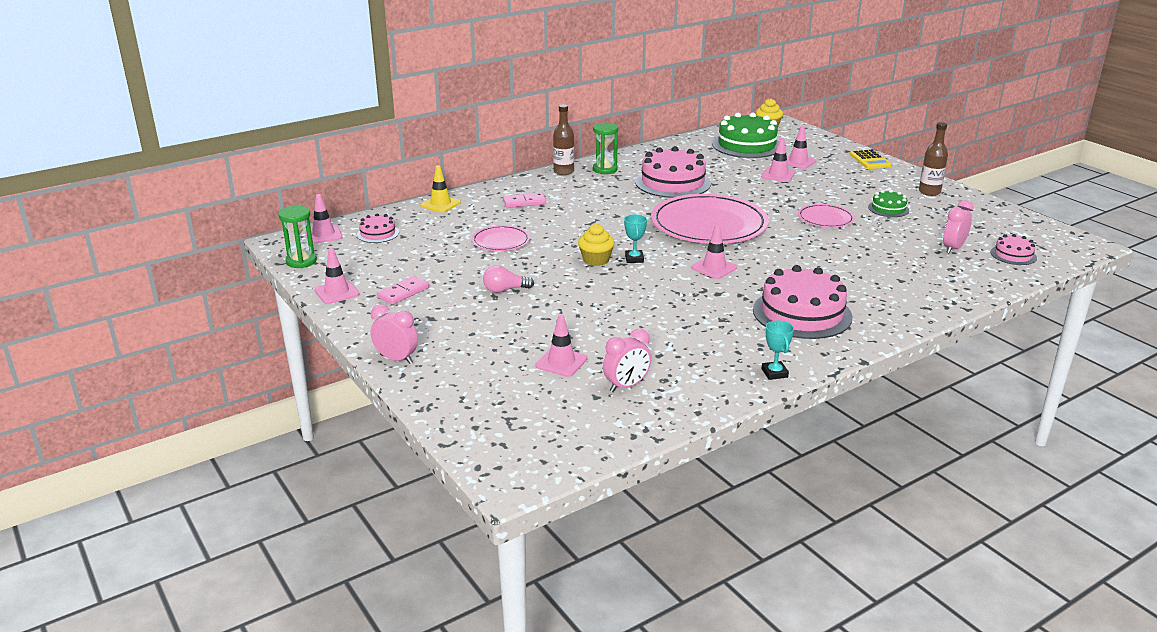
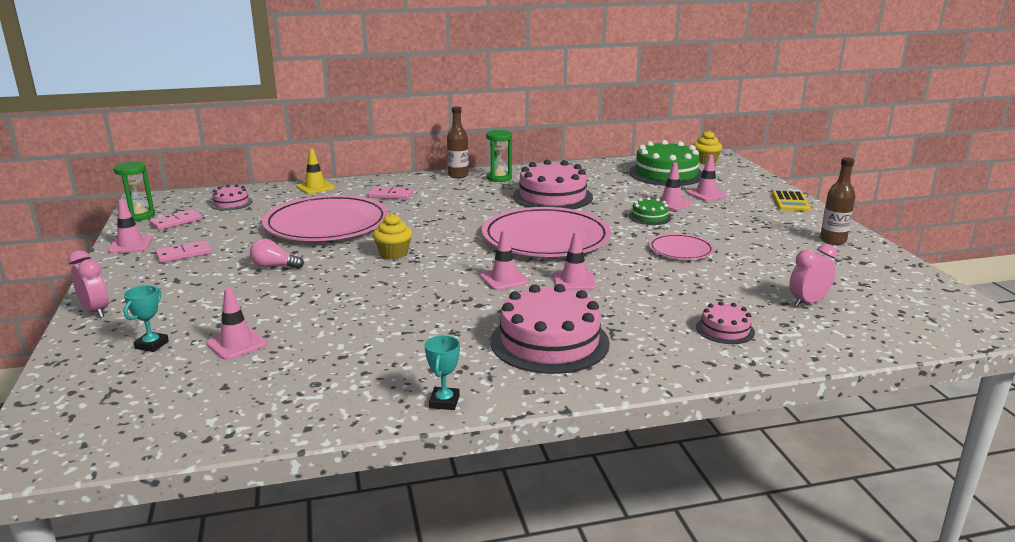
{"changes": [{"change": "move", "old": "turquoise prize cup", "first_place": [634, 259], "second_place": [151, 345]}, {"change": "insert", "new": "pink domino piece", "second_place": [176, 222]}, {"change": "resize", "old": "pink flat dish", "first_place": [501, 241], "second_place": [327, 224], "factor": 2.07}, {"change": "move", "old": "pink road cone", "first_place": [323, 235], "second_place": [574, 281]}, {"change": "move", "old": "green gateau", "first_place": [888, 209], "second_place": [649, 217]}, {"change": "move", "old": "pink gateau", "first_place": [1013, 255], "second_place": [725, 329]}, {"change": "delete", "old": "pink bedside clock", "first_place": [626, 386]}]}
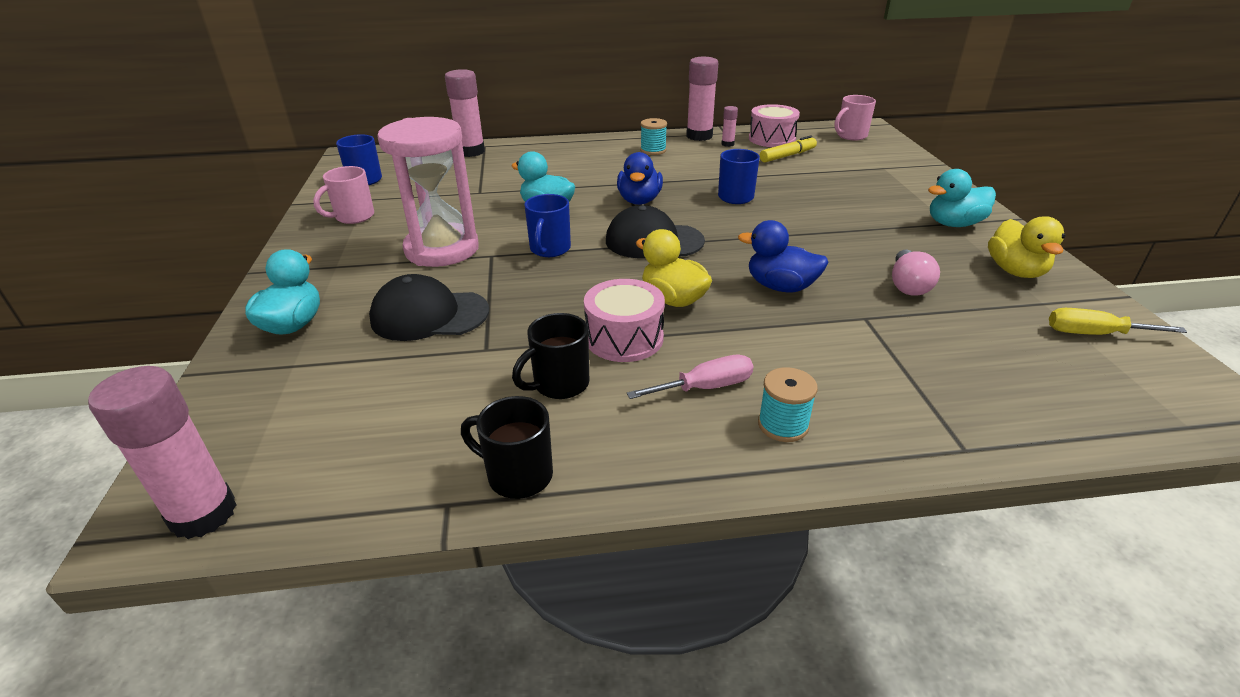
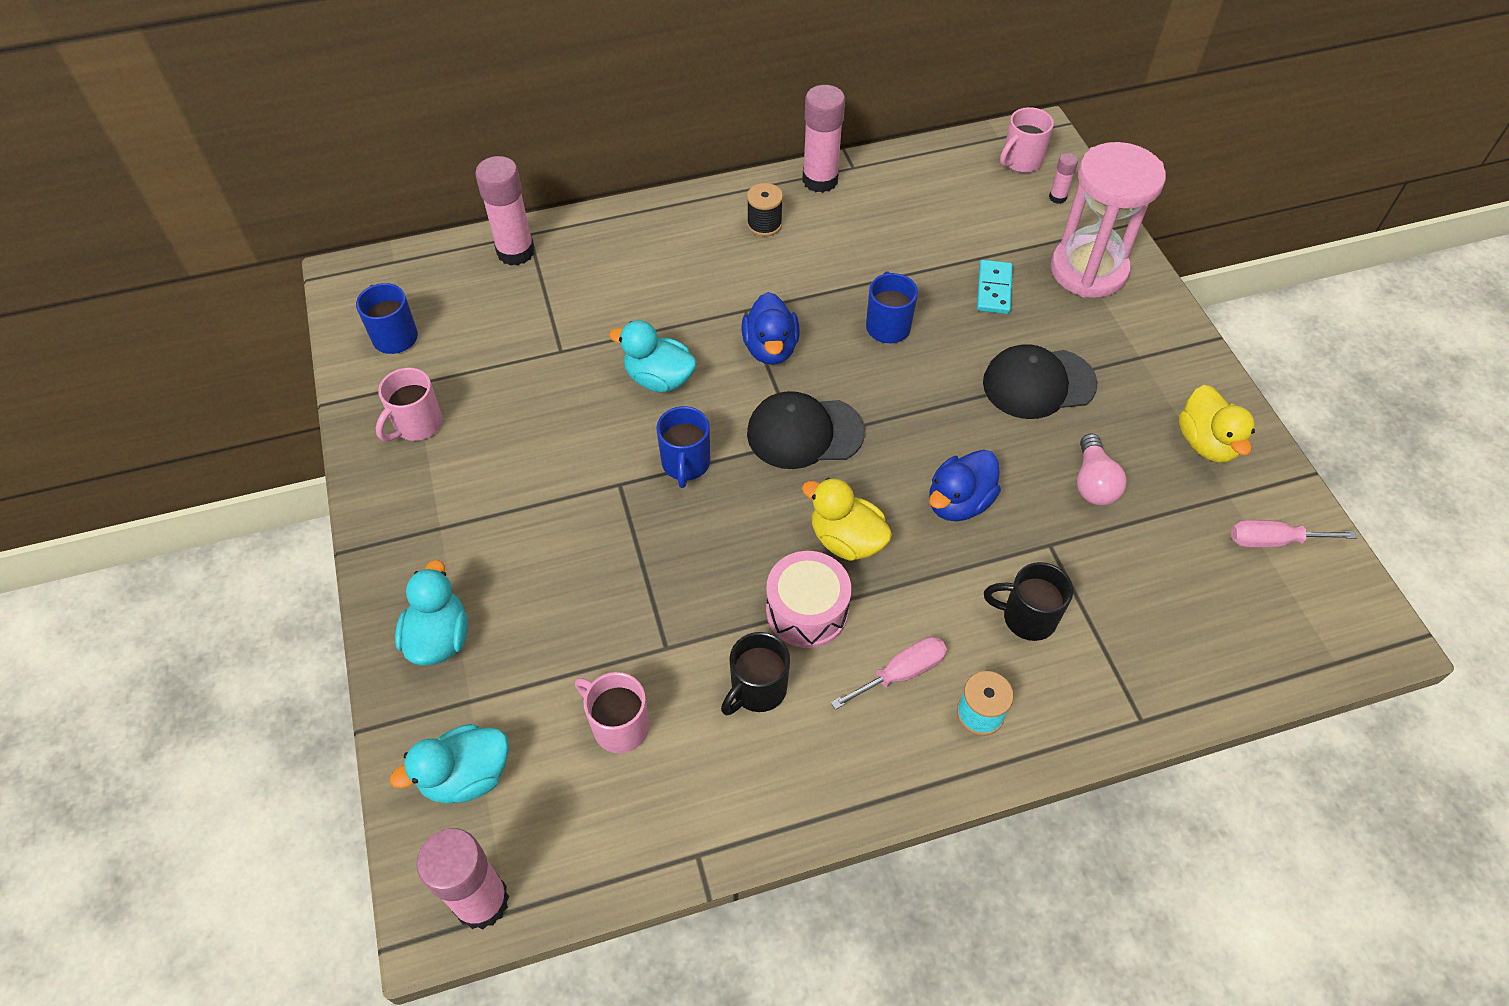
{"changes": [{"change": "move", "old": "turquoise duck", "first_place": [954, 224], "second_place": [466, 776]}, {"change": "insert", "new": "pink mug", "second_place": [619, 725]}, {"change": "recolor", "old": "turquoise bobbin", "new": "ebony bobbin", "first_place": [653, 150], "second_place": [764, 224]}, {"change": "rotate", "old": "blue duck", "first_place": [780, 287], "second_place": [958, 502], "degrees": -60}, {"change": "insert", "new": "turquoise domino piece", "second_place": [993, 289]}, {"change": "move", "old": "ebony cap", "first_place": [429, 315], "second_place": [1038, 383]}, {"change": "move", "old": "ebony mug", "first_place": [518, 475], "second_place": [1027, 617]}, {"change": "move", "old": "pink glue stick", "first_place": [727, 144], "second_place": [1057, 197]}, {"change": "move", "old": "pink sand timer", "first_place": [442, 249], "second_place": [1088, 270]}, {"change": "recolor", "old": "golden screwdriver", "new": "pink screwdriver", "first_place": [1094, 334], "second_place": [1272, 541]}, {"change": "delete", "old": "pink toy drum", "first_place": [772, 139]}, {"change": "delete", "old": "golden felt pen", "first_place": [787, 156]}]}
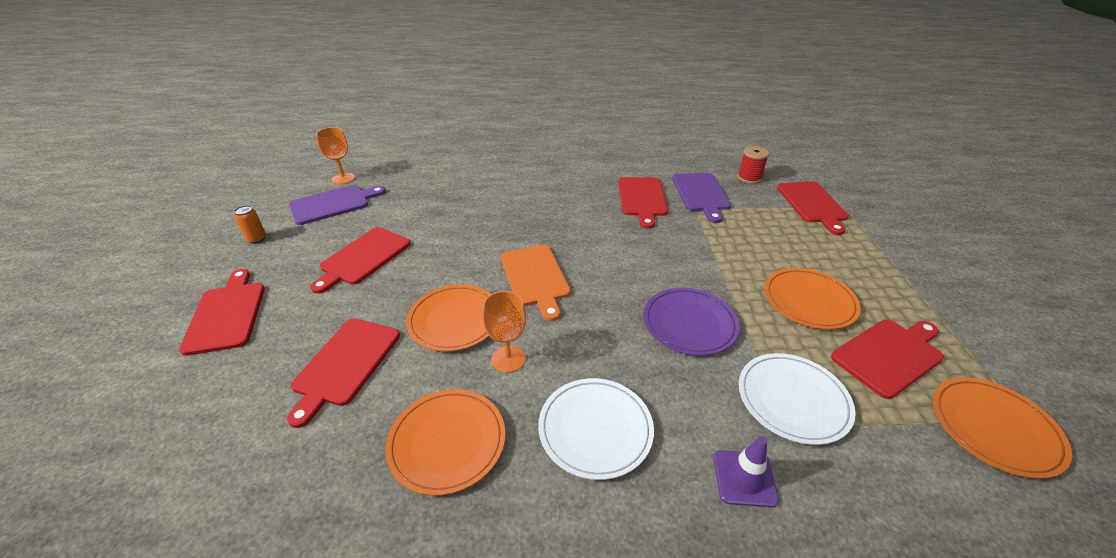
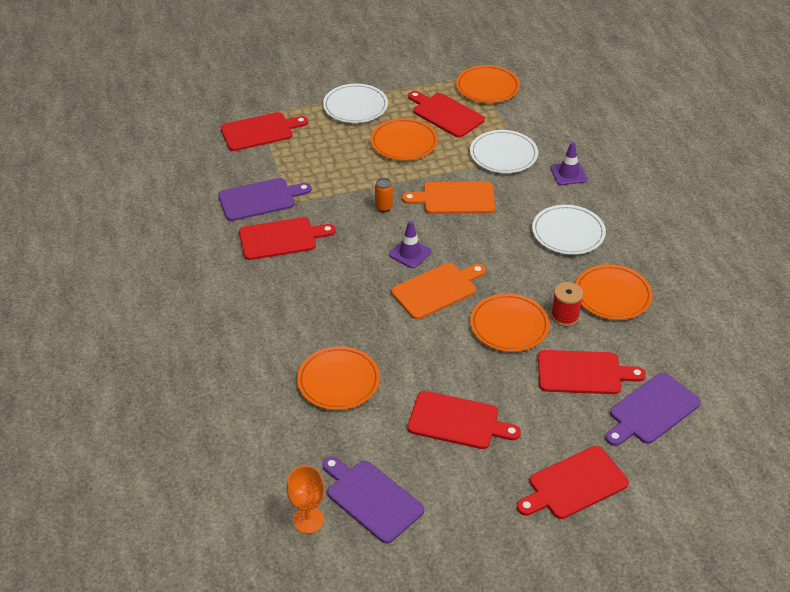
{"changes": [{"change": "insert", "new": "bright orange flat dish", "second_place": [338, 381]}, {"change": "insert", "new": "pure white flat dish", "second_place": [355, 106]}, {"change": "move", "old": "bright orange tin", "first_place": [257, 239], "second_place": [383, 207]}, {"change": "insert", "new": "royal purple road cone", "second_place": [410, 253]}, {"change": "replace", "old": "royal purple flat dish", "new": "bright orange bread board", "first_place": [689, 323], "second_place": [455, 198]}, {"change": "move", "old": "red bobbin", "first_place": [749, 178], "second_place": [565, 316]}, {"change": "insert", "new": "royal purple bread board", "second_place": [651, 411]}, {"change": "delete", "old": "bright orange wine glass", "first_place": [508, 359]}]}
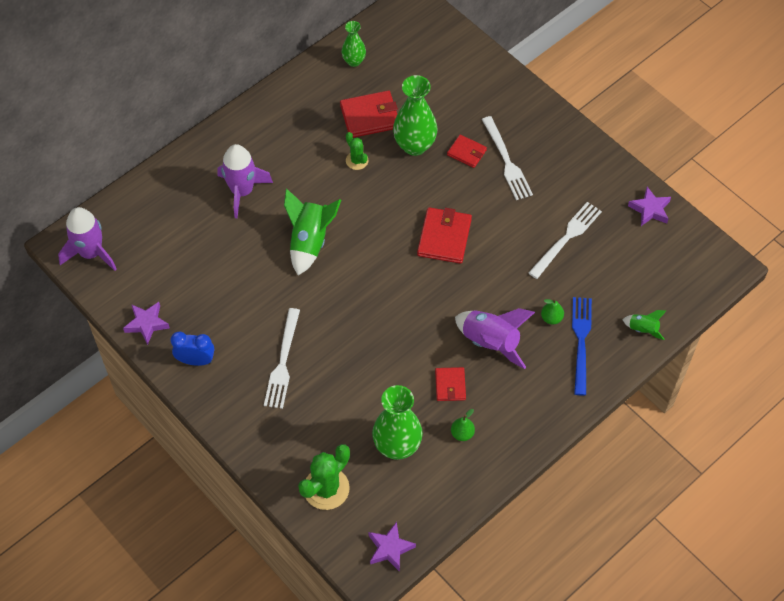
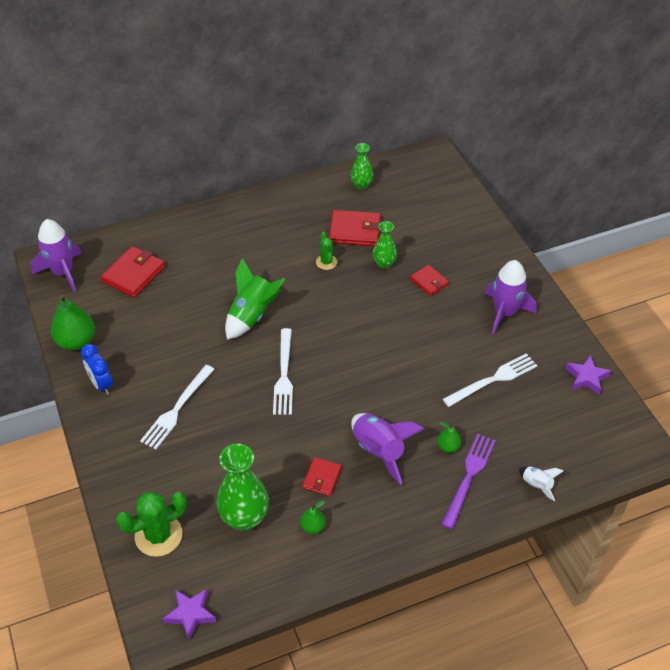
{"changes": [{"change": "replace", "old": "royal purple five-pointed star", "new": "green pear fruit", "first_place": [146, 324], "second_place": [76, 341]}, {"change": "rotate", "old": "blue bedside clock", "first_place": [196, 360], "second_place": [101, 384], "degrees": -150}, {"change": "move", "old": "red billfold", "first_place": [444, 237], "second_place": [133, 274]}, {"change": "move", "old": "pure white dinner fork", "first_place": [506, 161], "second_place": [284, 375]}, {"change": "resize", "old": "green vase", "first_place": [414, 145], "second_place": [384, 264], "factor": 0.57}, {"change": "recolor", "old": "blue dinner fork", "new": "royal purple dinner fork", "first_place": [581, 341], "second_place": [469, 477]}, {"change": "move", "old": "royal purple toy rocket", "first_place": [242, 191], "second_place": [504, 313]}, {"change": "recolor", "old": "green toy rocket", "new": "pure white toy rocket", "first_place": [643, 329], "second_place": [537, 485]}]}
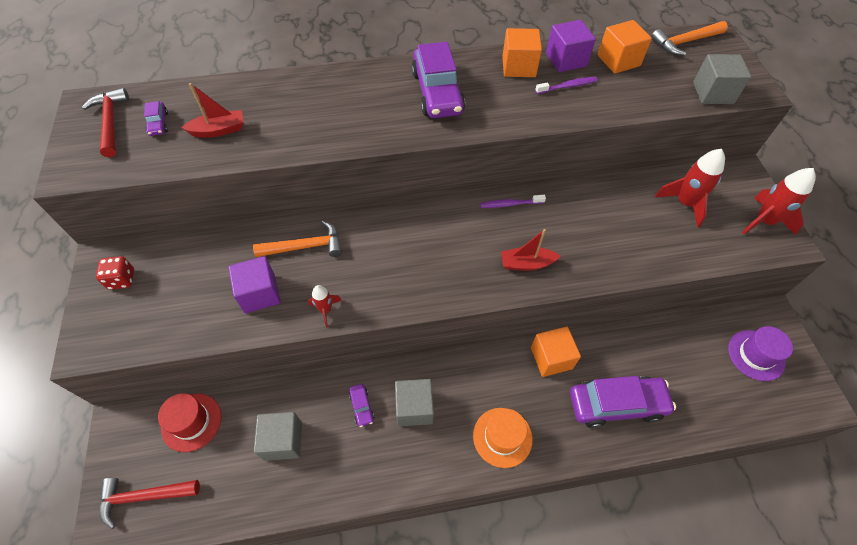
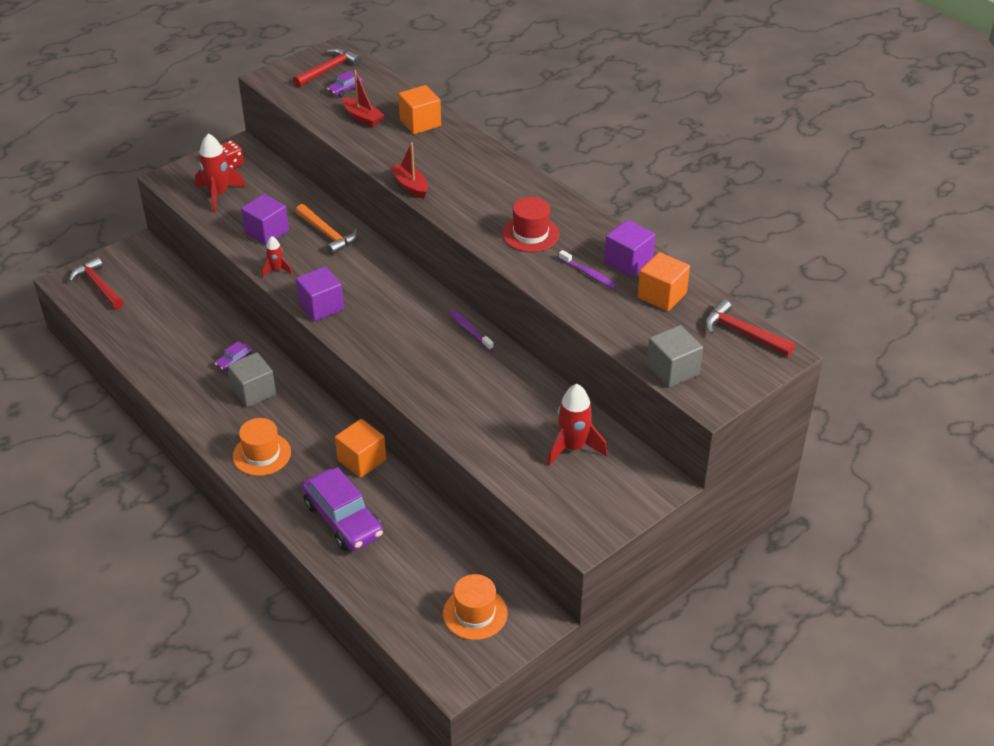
{"changes": [{"change": "move", "old": "red toy rocket", "first_place": [764, 221], "second_place": [218, 195]}, {"change": "insert", "new": "royal purple block", "second_place": [321, 306]}, {"change": "move", "old": "red toy boat", "first_place": [526, 264], "second_place": [410, 186]}, {"change": "move", "old": "bright orange block", "first_place": [518, 67], "second_place": [420, 123]}, {"change": "recolor", "old": "royal purple top hat", "new": "bright orange top hat", "first_place": [756, 355], "second_place": [475, 613]}, {"change": "move", "old": "red top hat", "first_place": [191, 422], "second_place": [530, 234]}, {"change": "recolor", "old": "bright orange hammer", "new": "red hammer", "first_place": [684, 42], "second_place": [742, 333]}, {"change": "delete", "old": "gray block", "first_place": [283, 441]}, {"change": "delete", "old": "royal purple automobile", "first_place": [437, 93]}]}
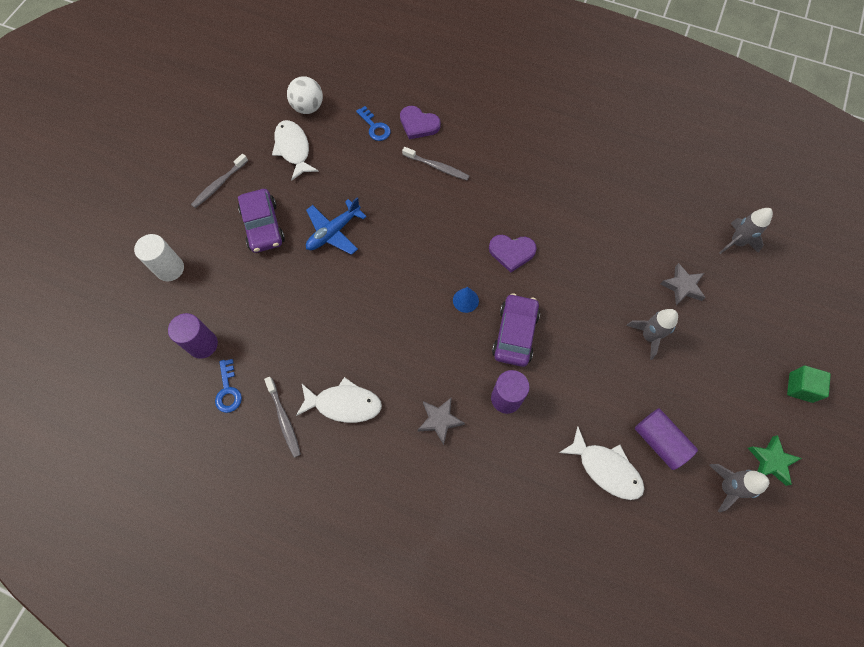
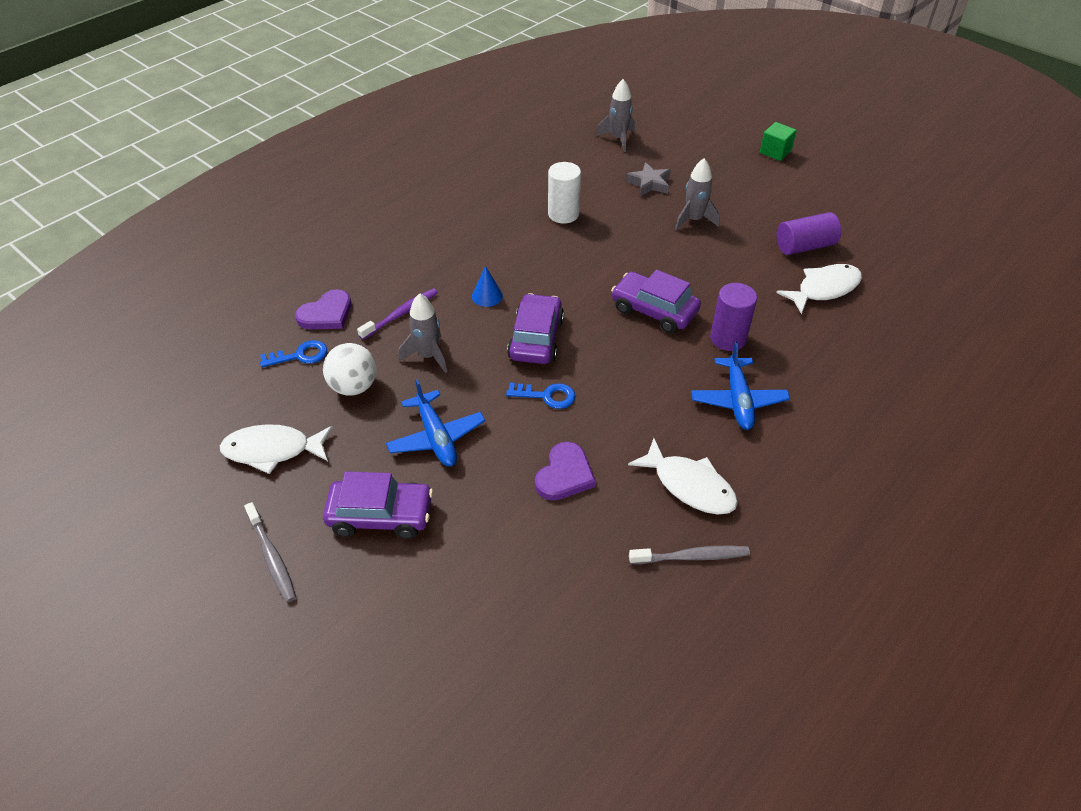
{"changes": [{"change": "move", "old": "pure white ball", "first_place": [308, 107], "second_place": [354, 386]}, {"change": "recolor", "old": "gray dental brush", "new": "royal purple dental brush", "first_place": [437, 167], "second_place": [401, 314]}, {"change": "move", "old": "gray toy rocket", "first_place": [727, 487], "second_place": [428, 356]}, {"change": "move", "old": "blue cone", "first_place": [465, 300], "second_place": [487, 296]}, {"change": "move", "old": "blue latchkey", "first_place": [228, 390], "second_place": [547, 396]}, {"change": "insert", "new": "royal purple automobile", "second_place": [536, 338]}, {"change": "move", "old": "royal purple heart shape", "first_place": [511, 252], "second_place": [564, 475]}, {"change": "move", "old": "pure white cylinder shape", "first_place": [170, 269], "second_place": [563, 214]}, {"change": "rotate", "old": "pure white fish figure", "first_place": [344, 404], "second_place": [689, 485], "degrees": 105}, {"change": "replace", "old": "gray five-pointed star", "new": "blue plane", "first_place": [439, 420], "second_place": [738, 400]}, {"change": "delete", "old": "royal purple cylinder shape", "first_place": [203, 344]}, {"change": "delete", "old": "green five-pointed star", "first_place": [771, 461]}]}
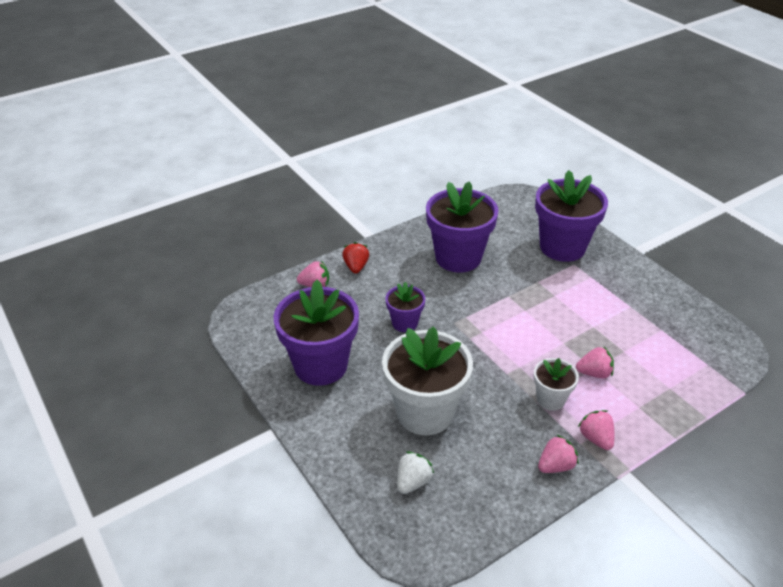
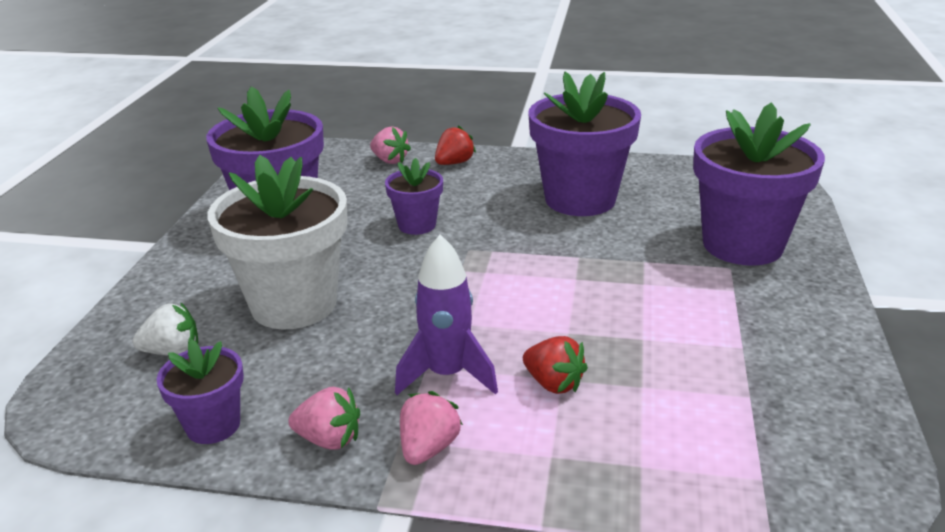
{"changes": [{"change": "insert", "new": "royal purple potted plant", "second_place": [213, 425]}, {"change": "replace", "old": "pure white potted plant", "new": "royal purple toy rocket", "first_place": [550, 399], "second_place": [447, 374]}, {"change": "recolor", "old": "pink toy strawberry", "new": "red toy strawberry", "first_place": [594, 373], "second_place": [553, 383]}]}
